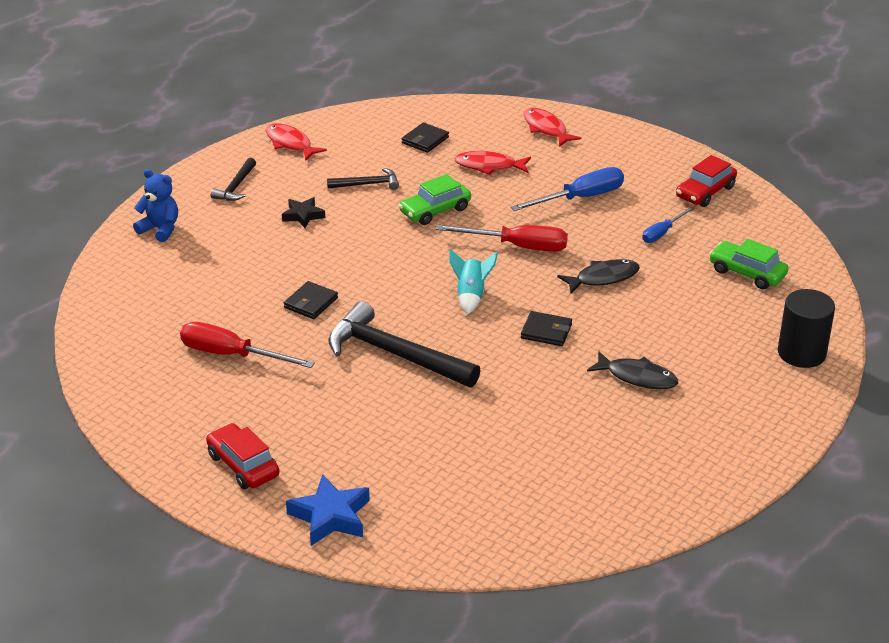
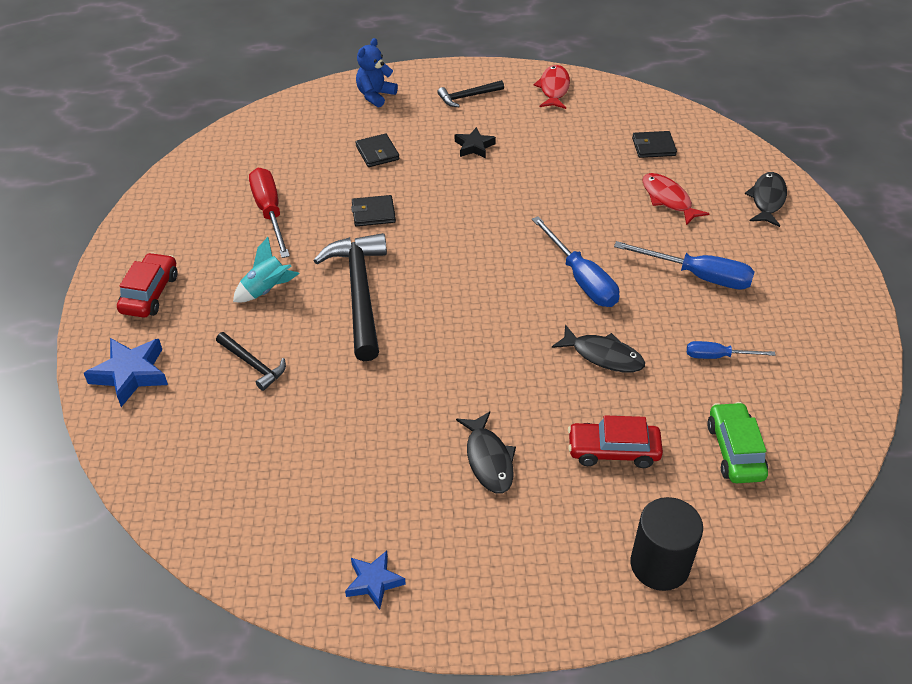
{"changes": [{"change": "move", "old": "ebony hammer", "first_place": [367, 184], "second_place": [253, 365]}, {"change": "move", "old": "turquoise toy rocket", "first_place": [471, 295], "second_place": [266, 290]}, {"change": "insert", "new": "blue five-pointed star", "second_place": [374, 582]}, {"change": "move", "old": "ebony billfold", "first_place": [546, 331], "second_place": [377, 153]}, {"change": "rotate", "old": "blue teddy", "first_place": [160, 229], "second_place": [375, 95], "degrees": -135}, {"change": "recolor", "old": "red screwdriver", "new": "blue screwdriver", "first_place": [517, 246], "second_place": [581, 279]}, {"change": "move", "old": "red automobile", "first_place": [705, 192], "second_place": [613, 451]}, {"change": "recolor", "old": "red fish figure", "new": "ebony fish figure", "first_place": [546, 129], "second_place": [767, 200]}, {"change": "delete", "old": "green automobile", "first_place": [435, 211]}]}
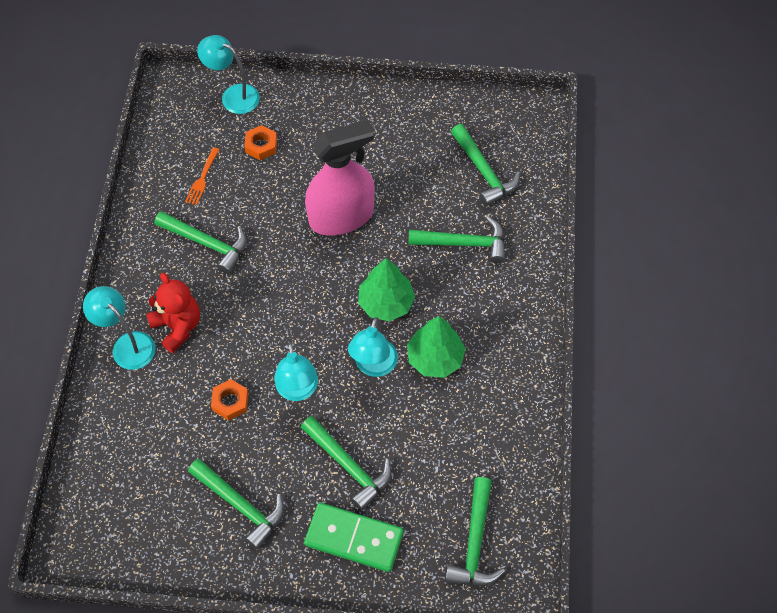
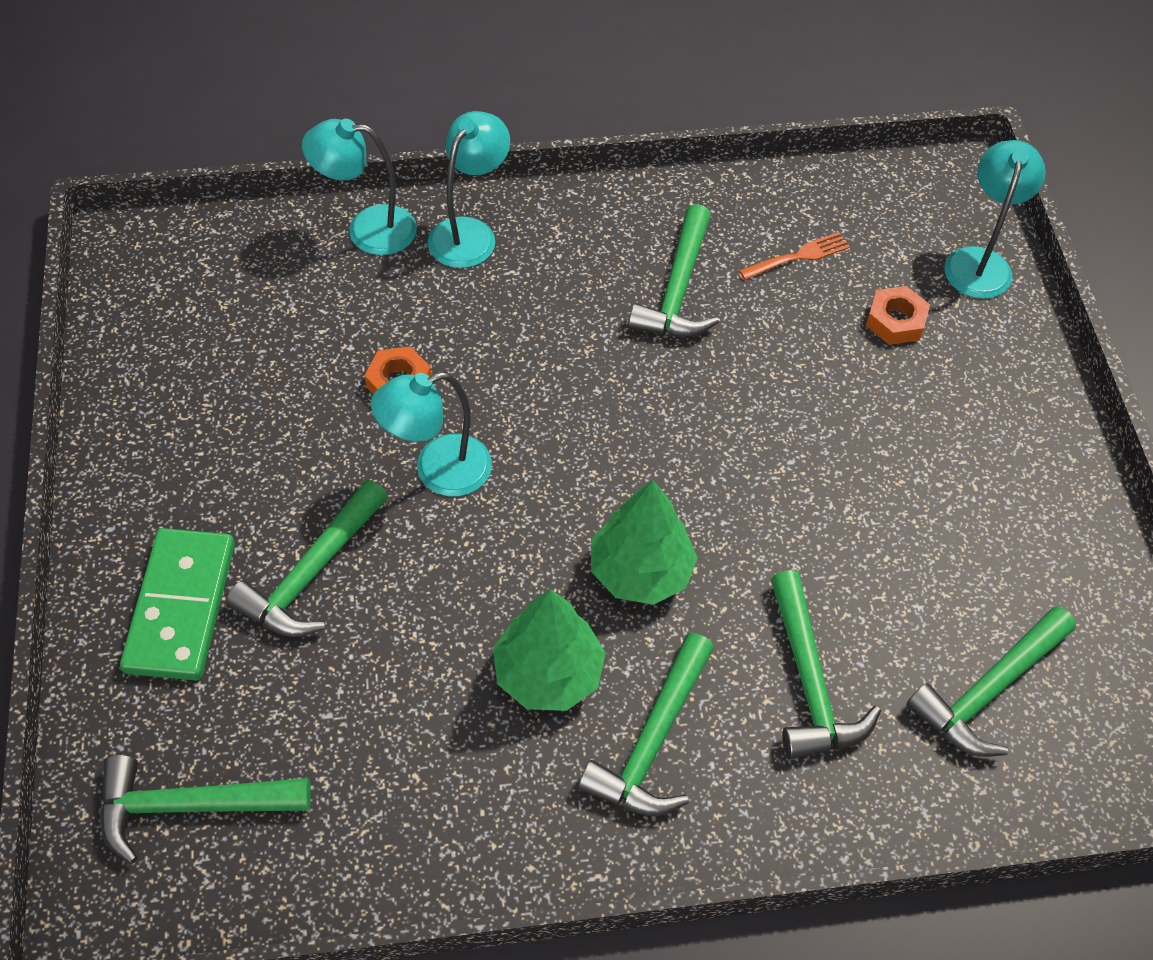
{"changes": [{"change": "move", "old": "turquoise reading lamp", "first_place": [373, 366], "second_place": [367, 229]}, {"change": "move", "old": "green hammer", "first_place": [241, 505], "second_place": [653, 741]}, {"change": "rotate", "old": "bright orange dinner fork", "first_place": [202, 178], "second_place": [798, 256], "degrees": 150}, {"change": "delete", "old": "red teddy", "first_place": [177, 326]}, {"change": "delete", "old": "pink sprayer", "first_place": [341, 216]}]}
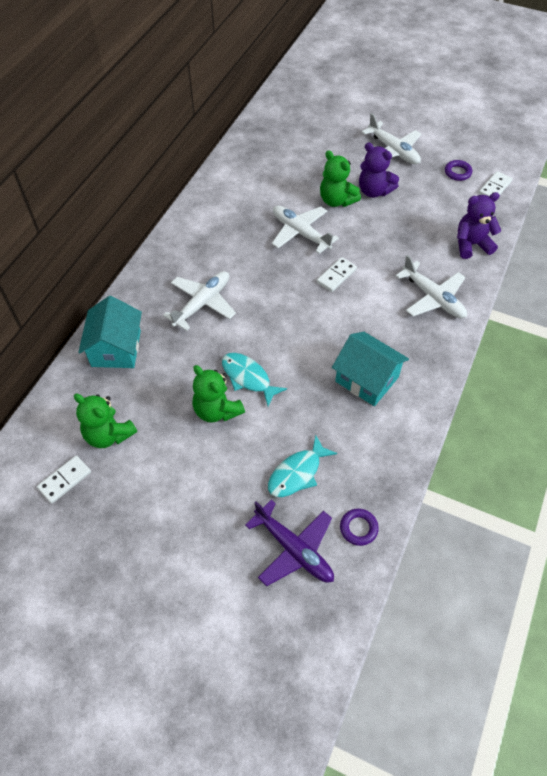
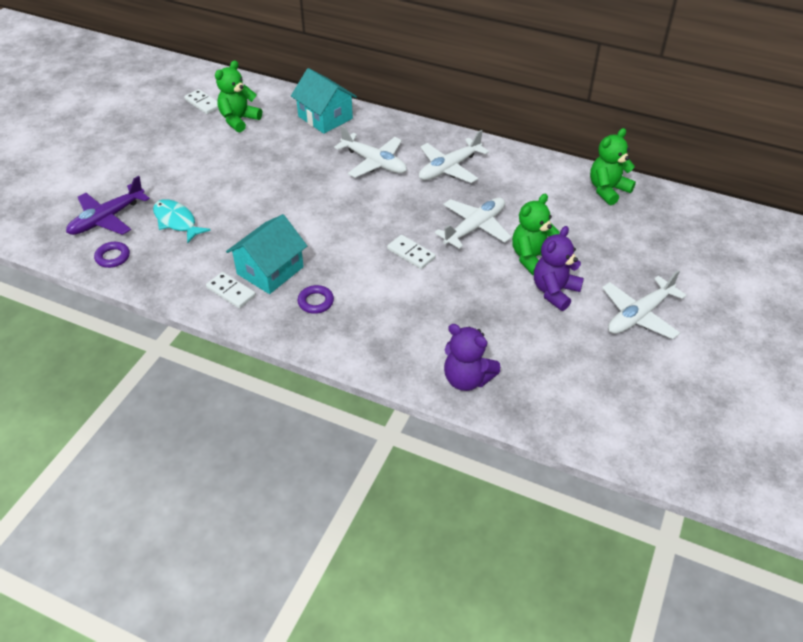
{"changes": [{"change": "move", "old": "pure white domino piece", "first_place": [494, 187], "second_place": [231, 292]}, {"change": "rotate", "old": "turquoise house", "first_place": [116, 348], "second_place": [325, 117], "degrees": 45}, {"change": "move", "old": "royal purple hoop", "first_place": [457, 172], "second_place": [316, 302]}, {"change": "move", "old": "pure white plane", "first_place": [433, 298], "second_place": [449, 168]}, {"change": "rotate", "old": "royal purple teddy", "first_place": [471, 244], "second_place": [467, 379], "degrees": 135}, {"change": "move", "old": "green teddy", "first_place": [217, 410], "second_place": [607, 190]}, {"change": "delete", "old": "turquoise fish figure", "first_place": [248, 378]}]}
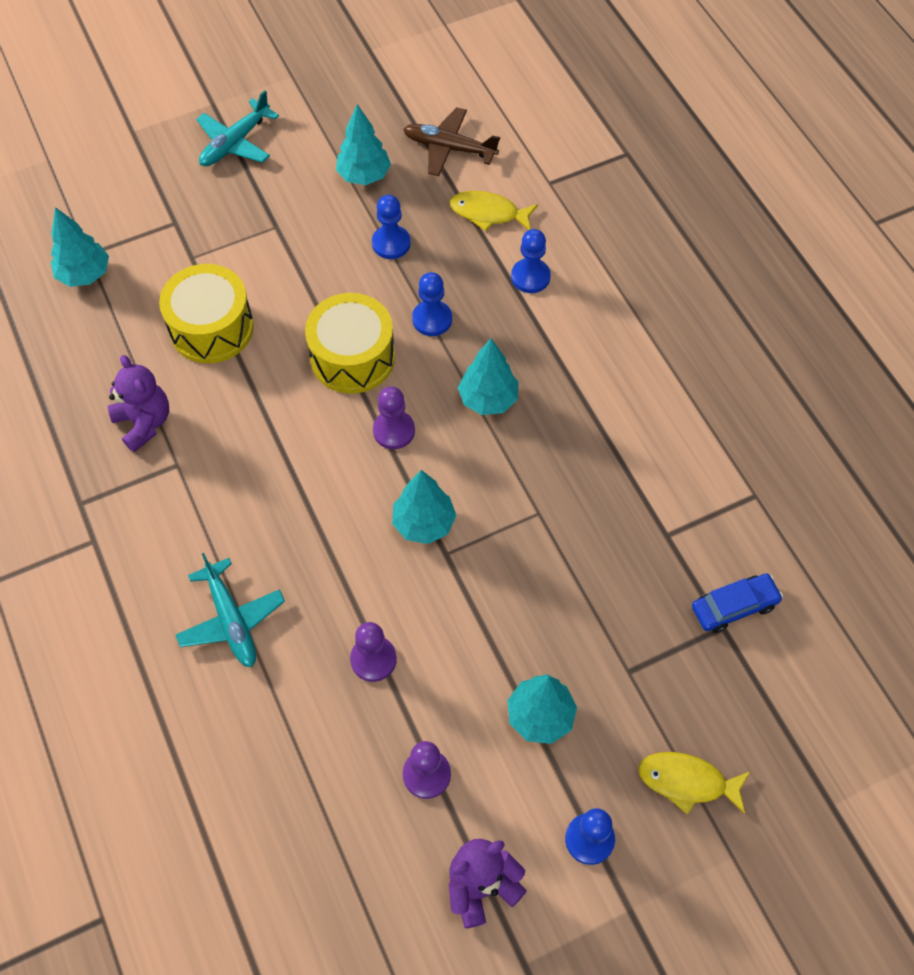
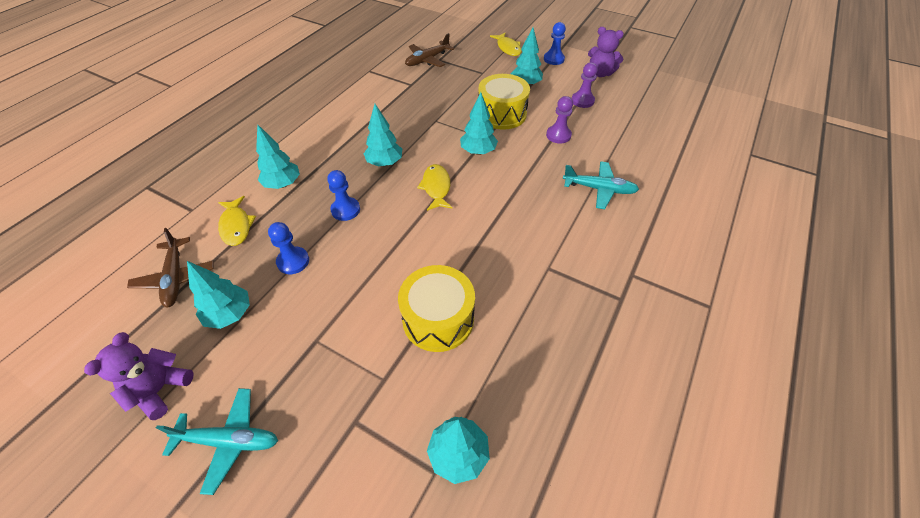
{"changes": [{"change": "move", "old": "royal purple teddy", "first_place": [144, 423], "second_place": [160, 389]}, {"change": "replace", "old": "blue chess pawn", "new": "turquoise tree", "first_place": [530, 277], "second_place": [283, 184]}, {"change": "replace", "old": "blue automobile", "new": "brown plane", "first_place": [734, 606], "second_place": [427, 60]}, {"change": "replace", "old": "royal purple chess pawn", "new": "golden fish figure", "first_place": [394, 431], "second_place": [436, 187]}, {"change": "move", "old": "golden toy drum", "first_place": [352, 357], "second_place": [502, 114]}, {"change": "rotate", "old": "turquoise plane", "first_place": [231, 620], "second_place": [599, 189], "degrees": 75}]}
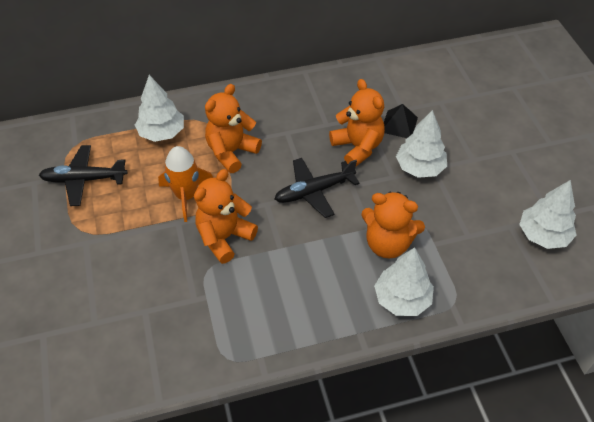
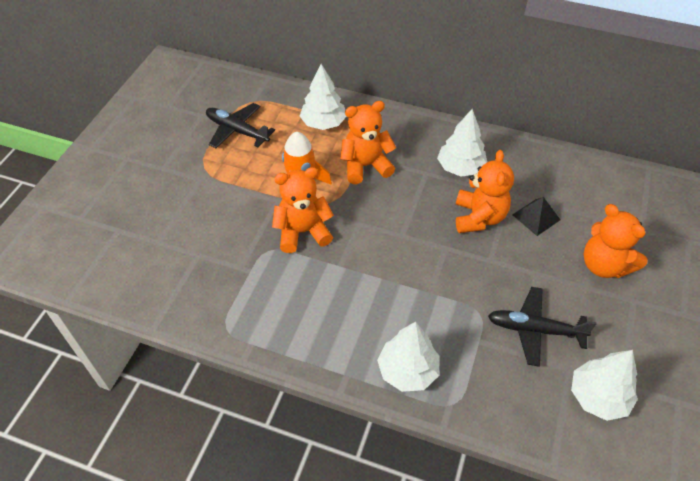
{"changes": [{"change": "move", "old": "pure white tree", "first_place": [420, 167], "second_place": [460, 168]}, {"change": "move", "old": "ebony plane", "first_place": [314, 191], "second_place": [535, 330]}, {"change": "move", "old": "bright orange teddy", "first_place": [387, 244], "second_place": [604, 265]}]}
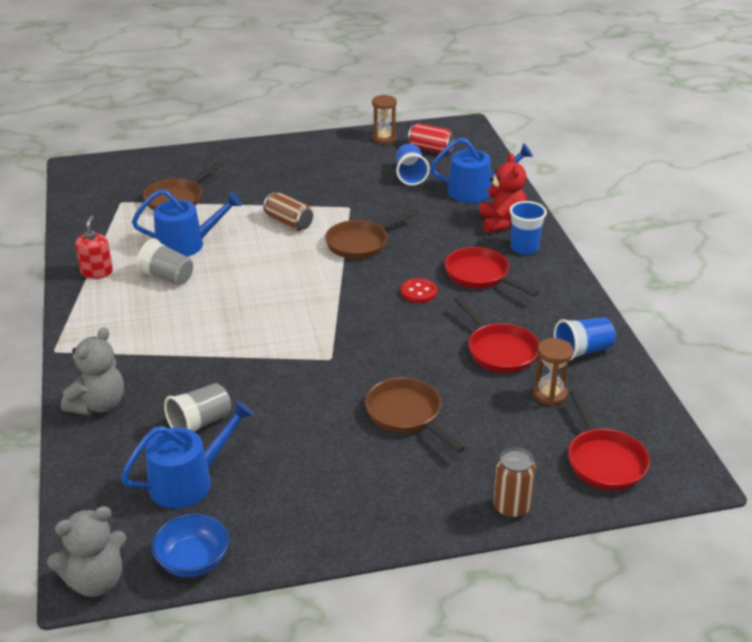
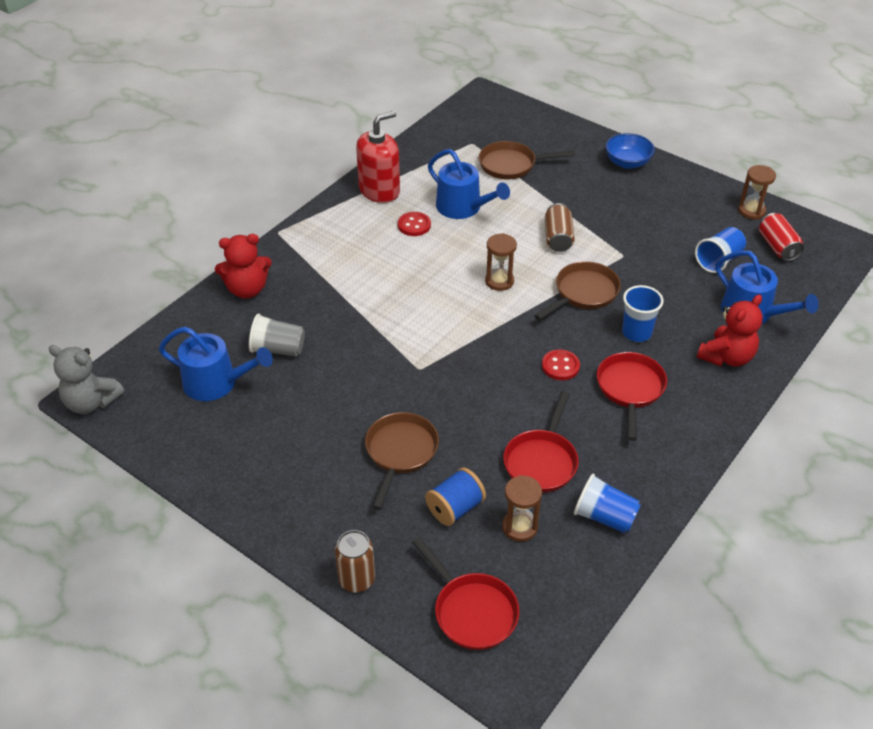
{"changes": [{"change": "recolor", "old": "gray teddy", "new": "red teddy", "first_place": [98, 405], "second_place": [247, 289]}, {"change": "resize", "old": "red soap pump", "first_place": [97, 272], "second_place": [379, 190], "factor": 1.63}, {"change": "replace", "old": "gray cup", "new": "red sewing button", "first_place": [167, 277], "second_place": [414, 225]}, {"change": "rotate", "old": "red skillet", "first_place": [604, 460], "second_place": [471, 611], "degrees": -75}, {"change": "insert", "new": "blue bobbin", "second_place": [455, 508]}, {"change": "insert", "new": "brown sand timer", "second_place": [499, 281]}, {"change": "rotate", "old": "brown skillet", "first_place": [361, 243], "second_place": [583, 293], "degrees": 120}, {"change": "move", "old": "blue deep dish", "first_place": [193, 561], "second_place": [627, 163]}, {"change": "move", "old": "blue cup", "first_place": [524, 248], "second_place": [636, 332]}]}
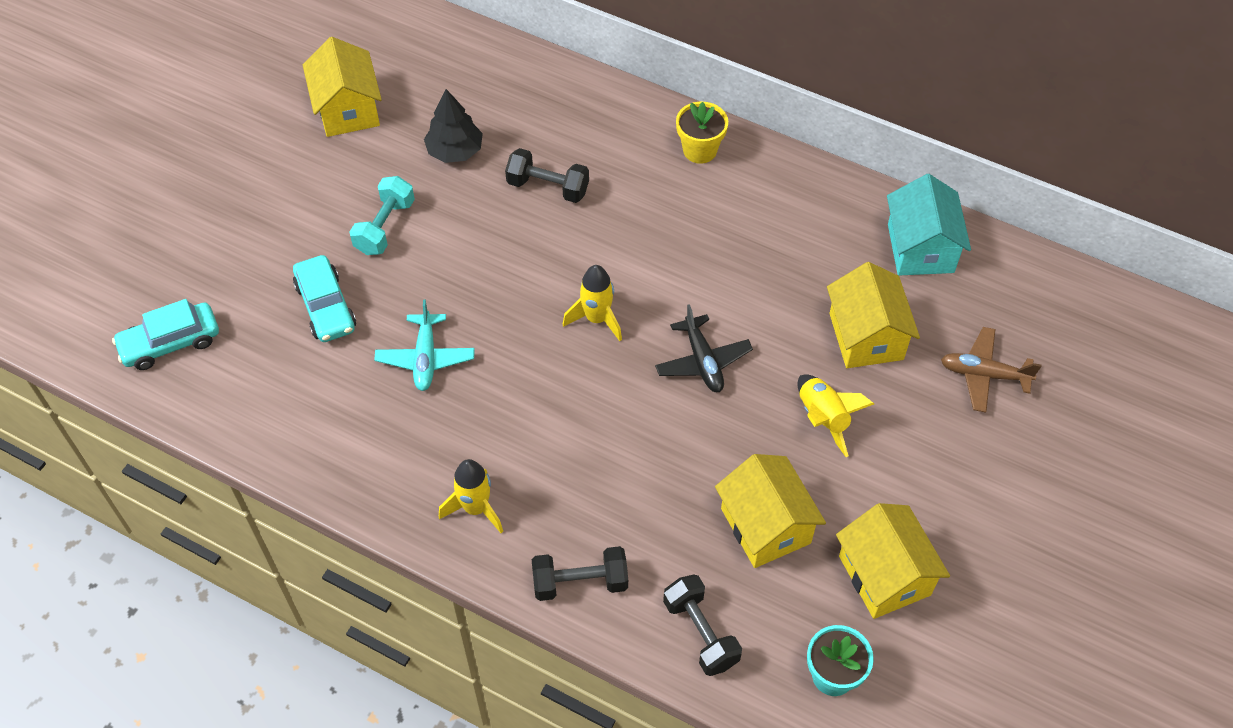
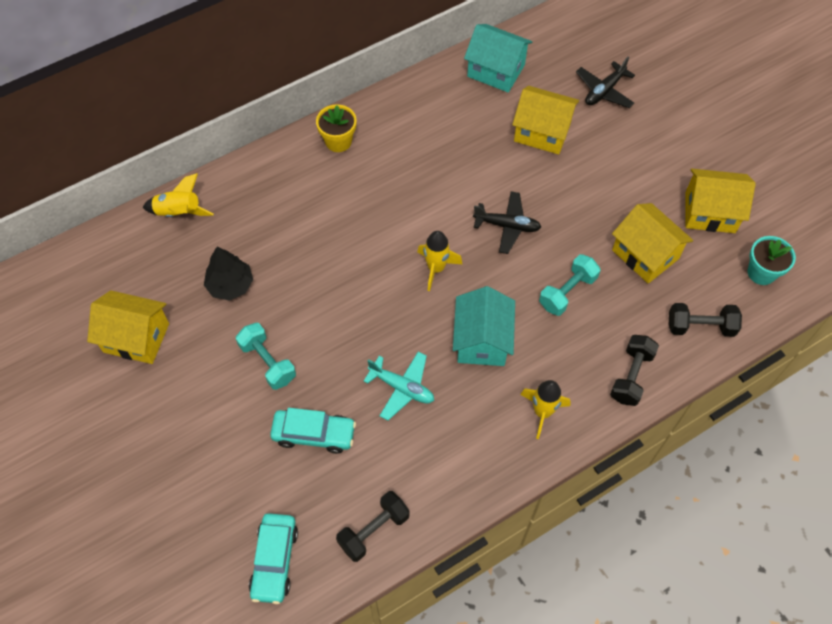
{"changes": [{"change": "move", "old": "golden toy rocket", "first_place": [823, 418], "second_place": [179, 212]}, {"change": "move", "old": "ebony dumbbell", "first_place": [548, 187], "second_place": [373, 530]}, {"change": "insert", "new": "turquoise house", "second_place": [482, 340]}, {"change": "insert", "new": "turquoise dumbbell", "second_place": [567, 292]}, {"change": "recolor", "old": "brown plane", "new": "ebony plane", "first_place": [984, 374], "second_place": [604, 91]}, {"change": "rotate", "old": "golden house", "first_place": [765, 526], "second_place": [645, 254], "degrees": 45}]}
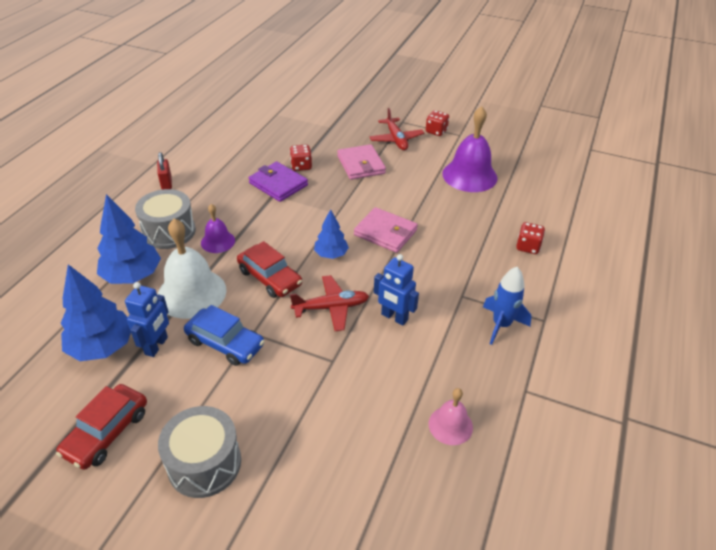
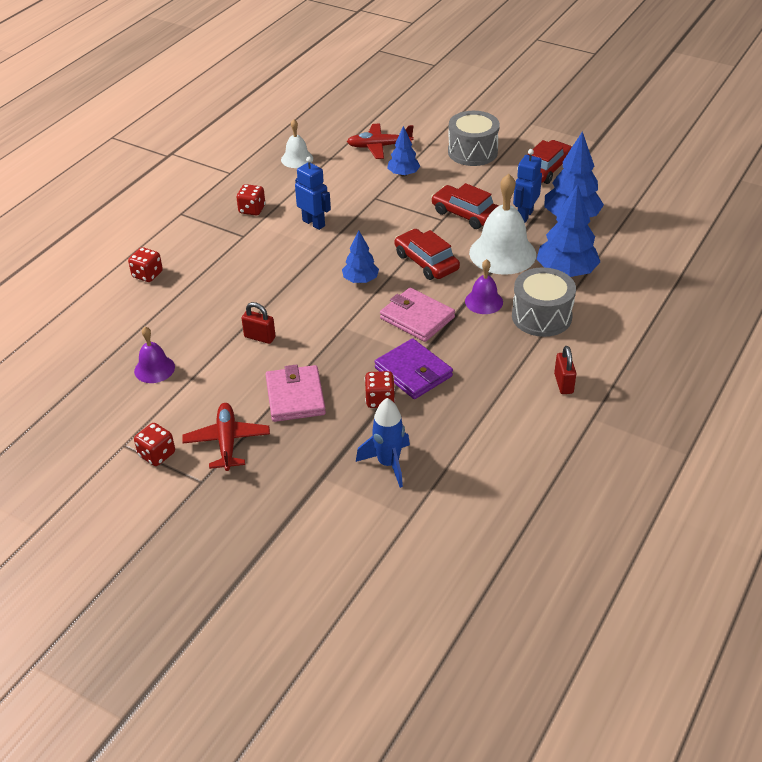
{"changes": [{"change": "resize", "old": "royal purple bell", "first_place": [469, 175], "second_place": [154, 369], "factor": 0.54}, {"change": "insert", "new": "red game die", "second_place": [252, 210]}, {"change": "insert", "new": "red padlock", "second_place": [259, 337]}, {"change": "recolor", "old": "pink bell", "new": "pure white bell", "first_place": [450, 425], "second_place": [297, 159]}, {"change": "move", "old": "red plane", "first_place": [331, 307], "second_place": [379, 146]}, {"change": "move", "old": "blue toy rocket", "first_place": [501, 325], "second_place": [388, 463]}, {"change": "move", "old": "pink billfold", "first_place": [385, 232], "second_place": [417, 318]}, {"change": "insert", "new": "blue tree", "second_place": [403, 174]}, {"change": "recolor", "old": "blue automobile", "new": "red automobile", "first_place": [225, 343], "second_place": [465, 214]}]}
